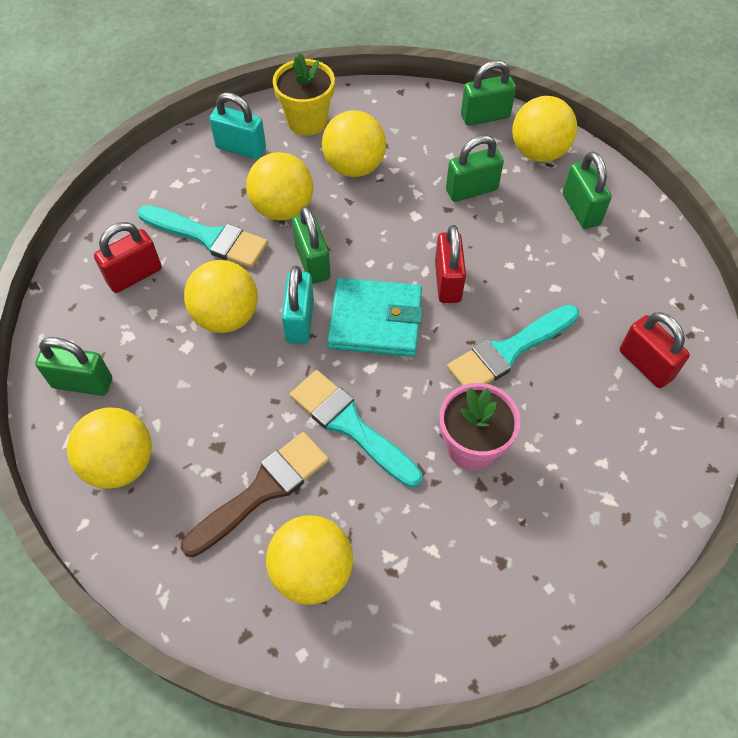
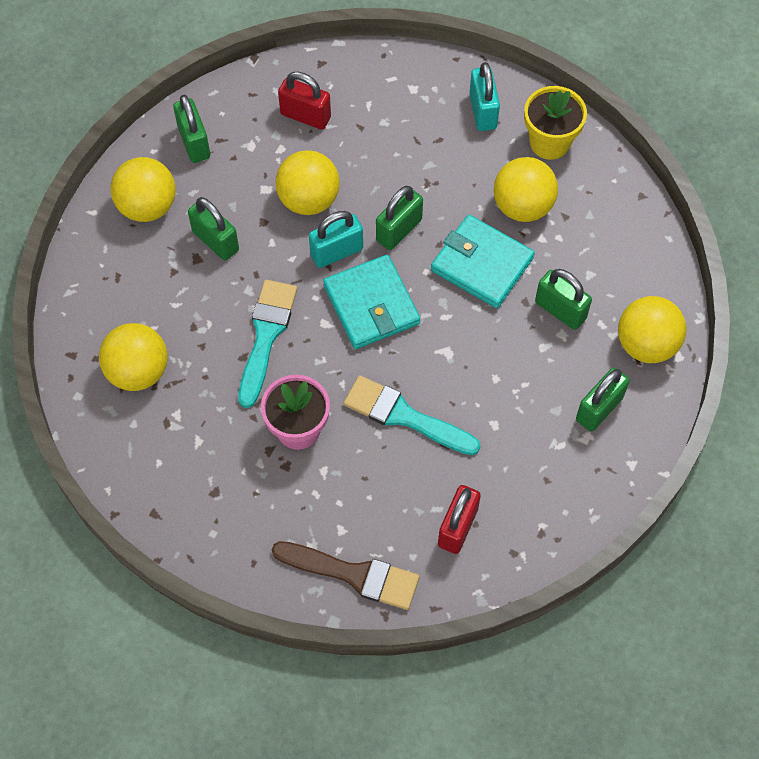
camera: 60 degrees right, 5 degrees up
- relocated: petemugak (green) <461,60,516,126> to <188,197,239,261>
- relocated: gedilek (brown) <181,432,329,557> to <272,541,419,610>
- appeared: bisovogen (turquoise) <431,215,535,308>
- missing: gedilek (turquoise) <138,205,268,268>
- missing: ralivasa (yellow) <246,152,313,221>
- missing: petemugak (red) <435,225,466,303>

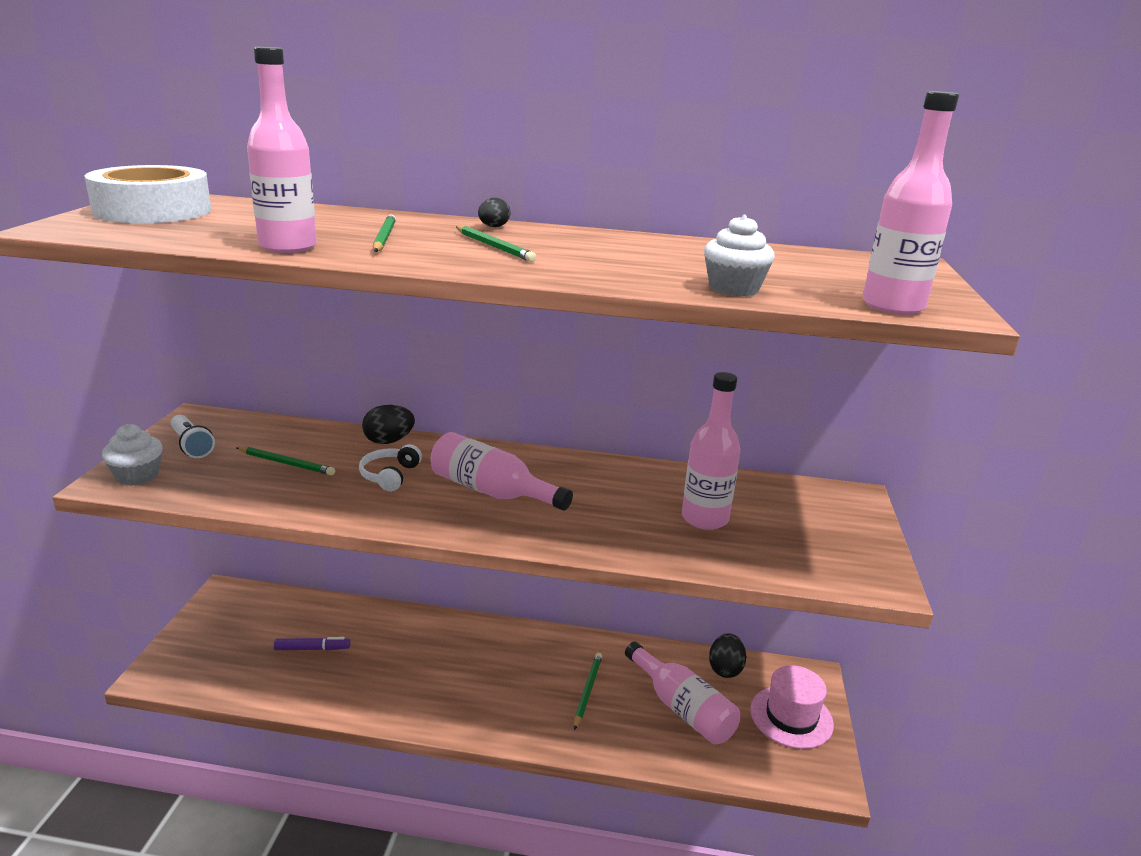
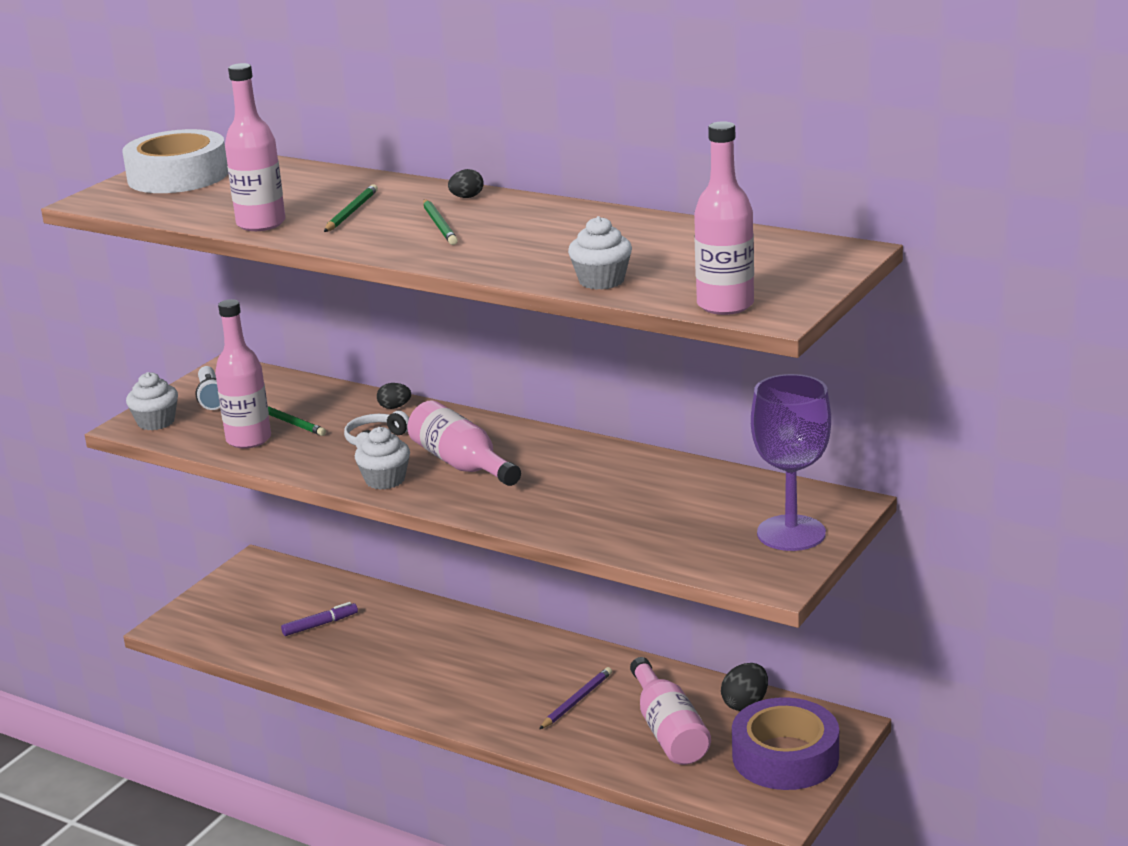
camera: 25 degrees right, 0 degrees up
- relocated: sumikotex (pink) <682,372,740,530> to <215,299,271,448>
- spun: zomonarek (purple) <274,637,351,650> = <281,602,358,636> 45 degrees counterclockwise
- appeared: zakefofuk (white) <355,427,410,489>
- size: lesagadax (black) <362,405,415,444> = <377,383,411,409> x0.64
- colour: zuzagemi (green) <574,653,602,730> to zuzagemi (purple) <539,667,612,729>
- exchanged: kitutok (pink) <750,665,834,749> to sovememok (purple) <732,697,839,790>
- appeared: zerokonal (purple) <751,374,831,551>

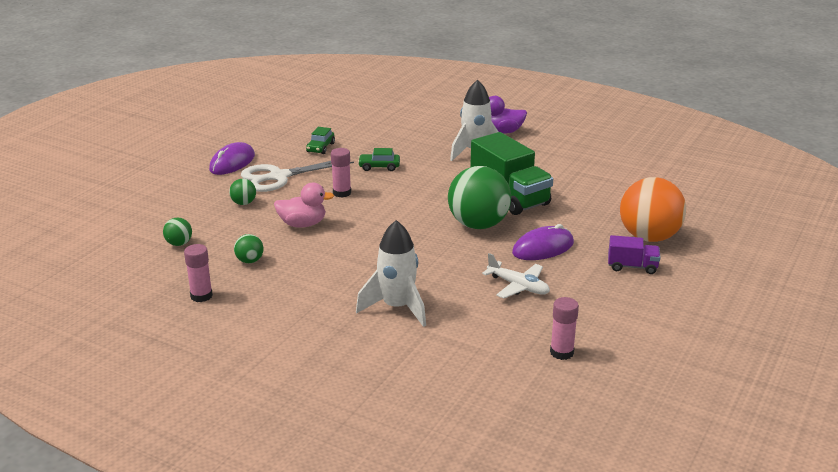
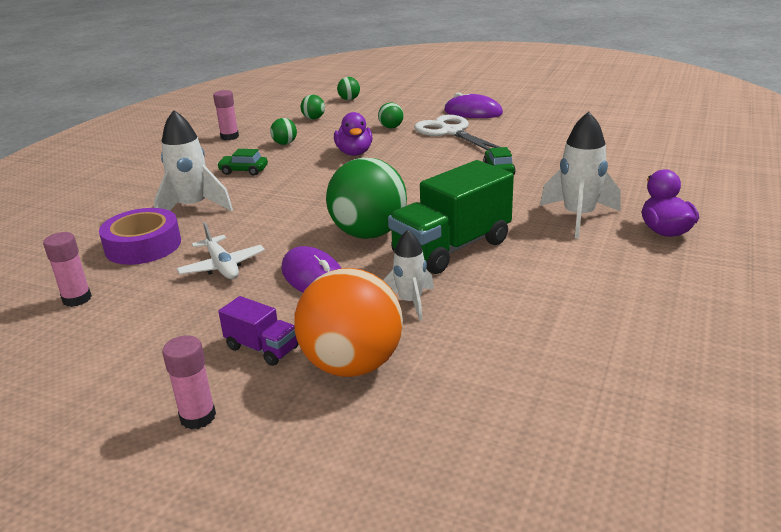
camera: 85 degrees right, 0 degrees up
- appeared: sovememok (purple) <99,208,181,265>
- relocated: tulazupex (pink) <331,148,351,198> to <162,335,216,430>
- spun: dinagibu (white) <482,253,550,299> = <176,222,265,279> 60 degrees counterclockwise
- relocated: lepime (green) <306,127,335,154> to <217,149,268,176>
- spun: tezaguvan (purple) <608,235,660,274> = <218,296,298,366> 60 degrees counterclockwise
- colour: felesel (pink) <274,183,334,228> to felesel (purple) <334,112,373,156>
- appeared: ralivasa (green) <337,77,360,100>
- appeared: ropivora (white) <383,230,434,321>

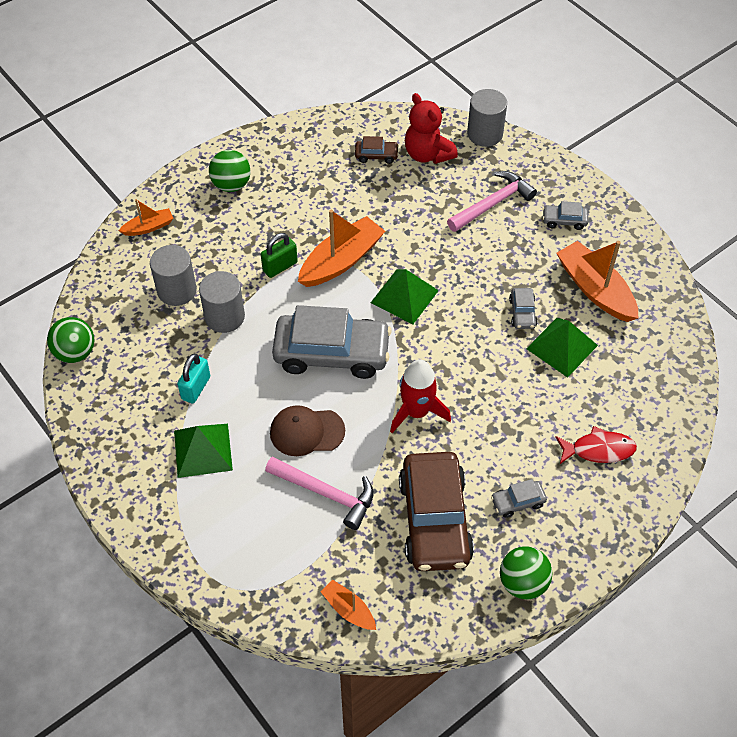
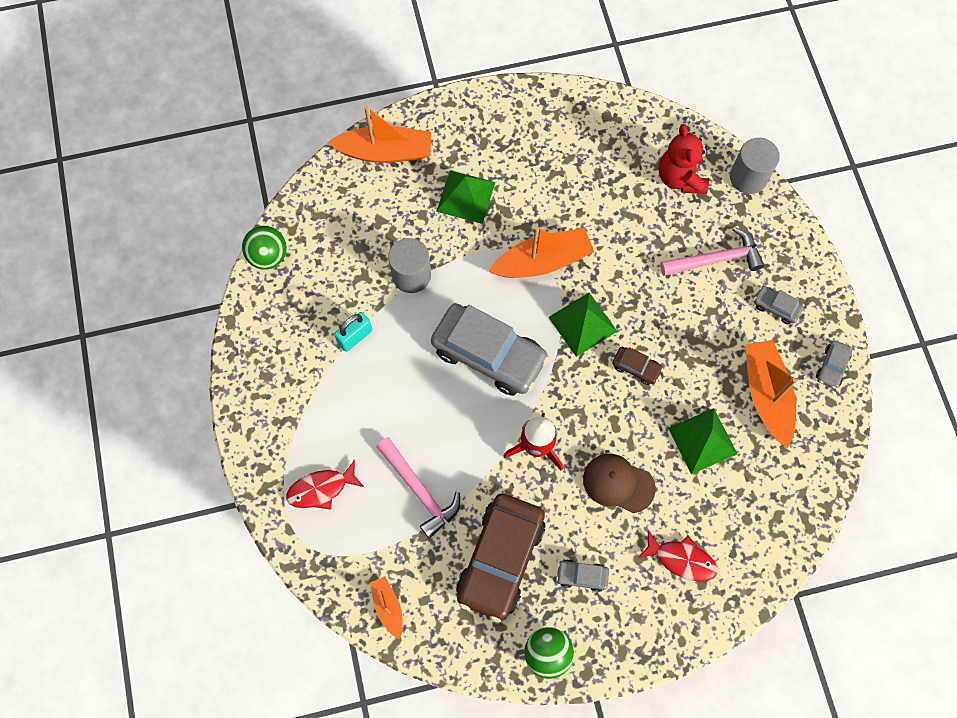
camera: 25 degrees right, 15 degrees up
- appeared: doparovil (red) <286,459,364,510>
- size: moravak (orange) <119,199,174,236> = <327,106,431,163> x1.87
- relocated: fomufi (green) <174,424,233,478> to <436,170,496,224>
- relocated: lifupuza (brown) <270,405,345,456> to <583,454,656,513>
- relocated: lepime (brown) <355,136,399,164> to <612,347,663,385>
- relocated: lepime (grey) <509,288,538,329> to <816,340,852,389>
- missing: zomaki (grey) <150,245,197,306>
- missing: ralivasa (green) <209,150,251,192>
- missing: petemugak (green) <261,233,298,278>

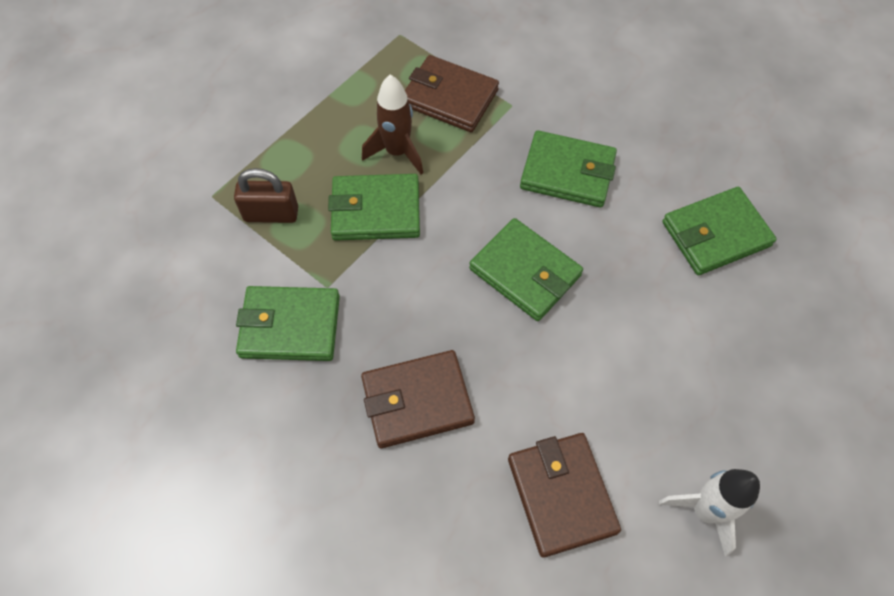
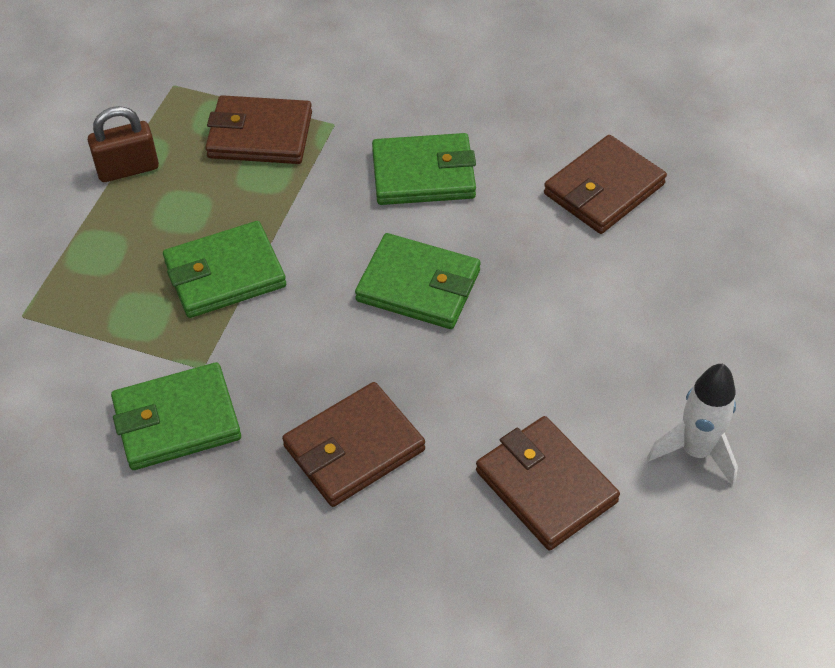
camera: 20 degrees left, 10 degrees down
- relocated: petemugak (brown) <234,168,298,223> to <88,106,159,182>
- colour: bisovogen (green) <662,187,777,275> to bisovogen (brown) <544,135,667,234>
- missing: ropivora (brown) <362,75,423,175>

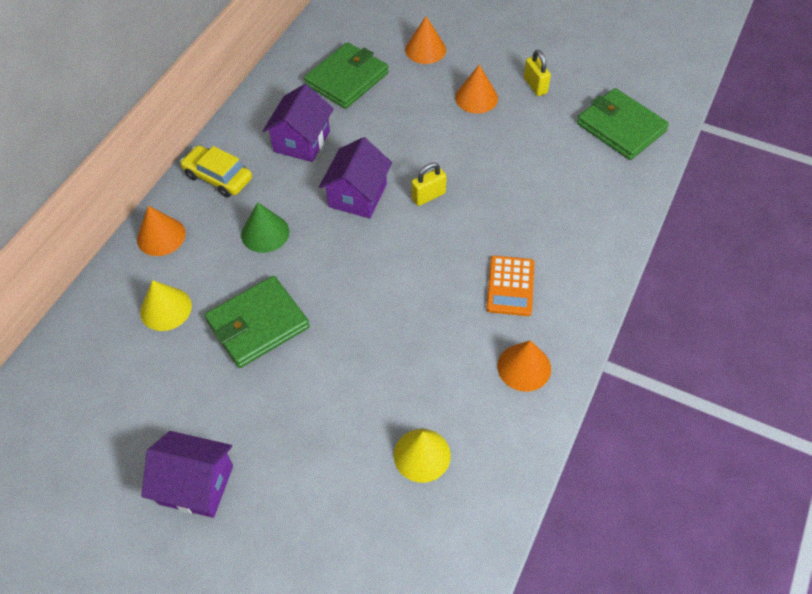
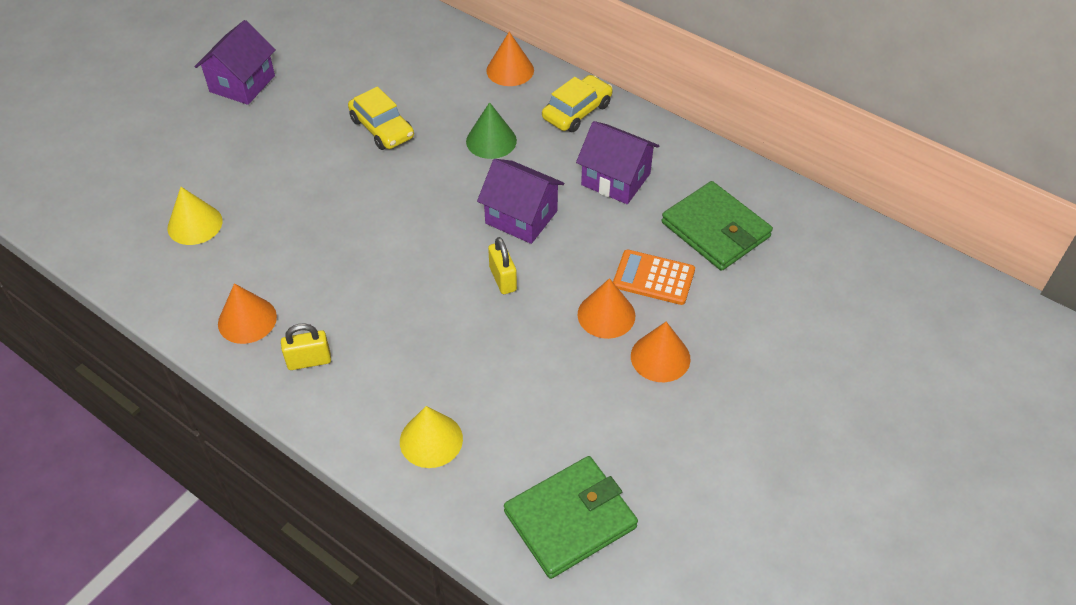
camera: 100 degrees right, 5 degrees down
- relocated: petemugak (yellow) <524,50,551,96> to <281,323,331,370>
- exchanged: bisovogen (green) <205,276,310,368> to lepime (yellow) <348,87,414,150>
- relocated: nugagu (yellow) <140,280,192,331> to <400,406,463,468>
- relocated: nugagu (orange) <405,16,446,64> to <578,278,635,339>
- relocated: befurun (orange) <486,256,535,316> to <613,250,695,305>

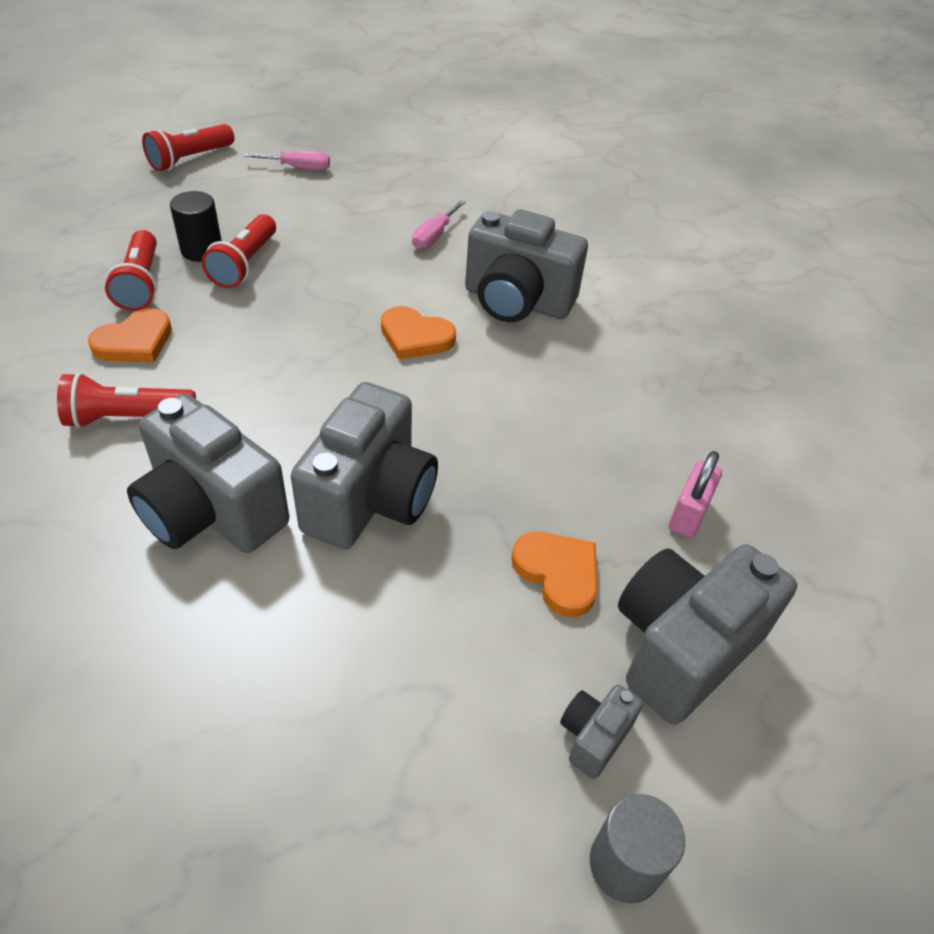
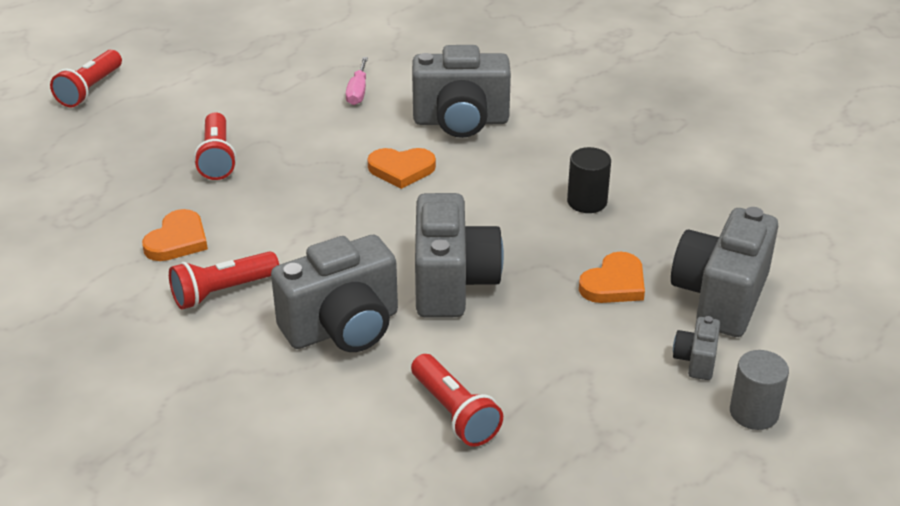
camera: 20 degrees left, 10 degrees down
- spun: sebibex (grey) <127,394,289,553> = <271,235,398,352> 45 degrees counterclockwise
- relocated: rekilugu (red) <105,230,157,311> to <411,354,503,447>
- relocated: zomaki (black) <170,191,222,262> to <567,147,611,213>
- spun: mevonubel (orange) <511,532,598,617> = <579,252,645,303> 105 degrees clockwise
- missing: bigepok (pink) <244,150,330,170>
- missing: petemugak (pink) <669,451,722,538>

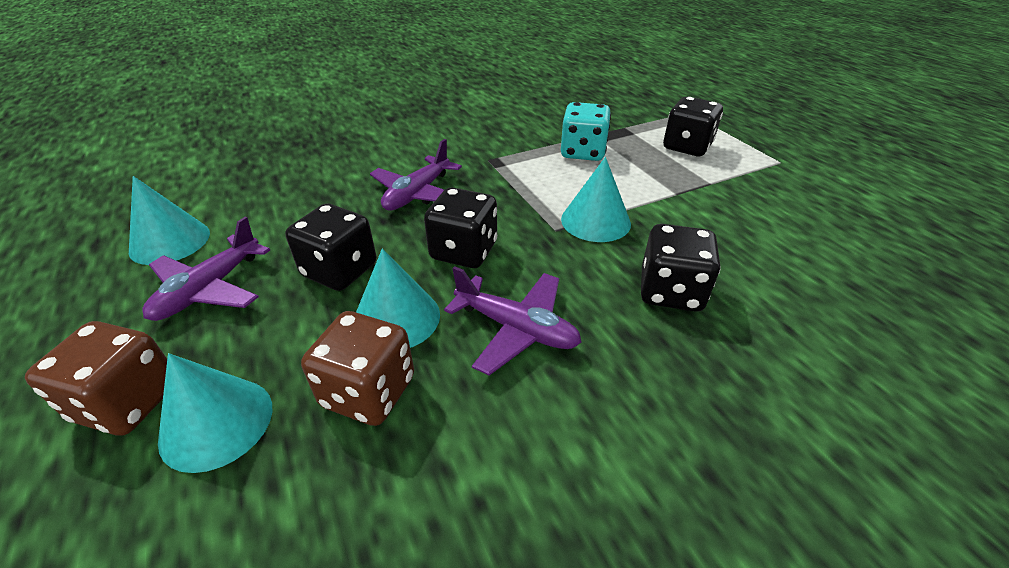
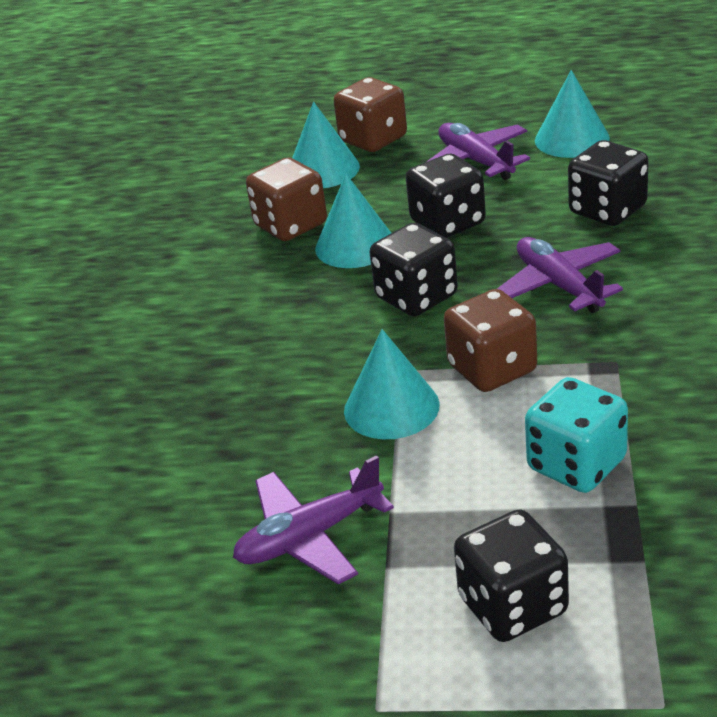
camera: 125 degrees right, 5 degrees down
- relocated: dinagibu (purple) <444,266,582,376> to <233,455,394,585>
- appeared: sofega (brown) <444,289,537,392>
- relocated: sofega (black) <641,224,721,311> to <568,140,648,226>

